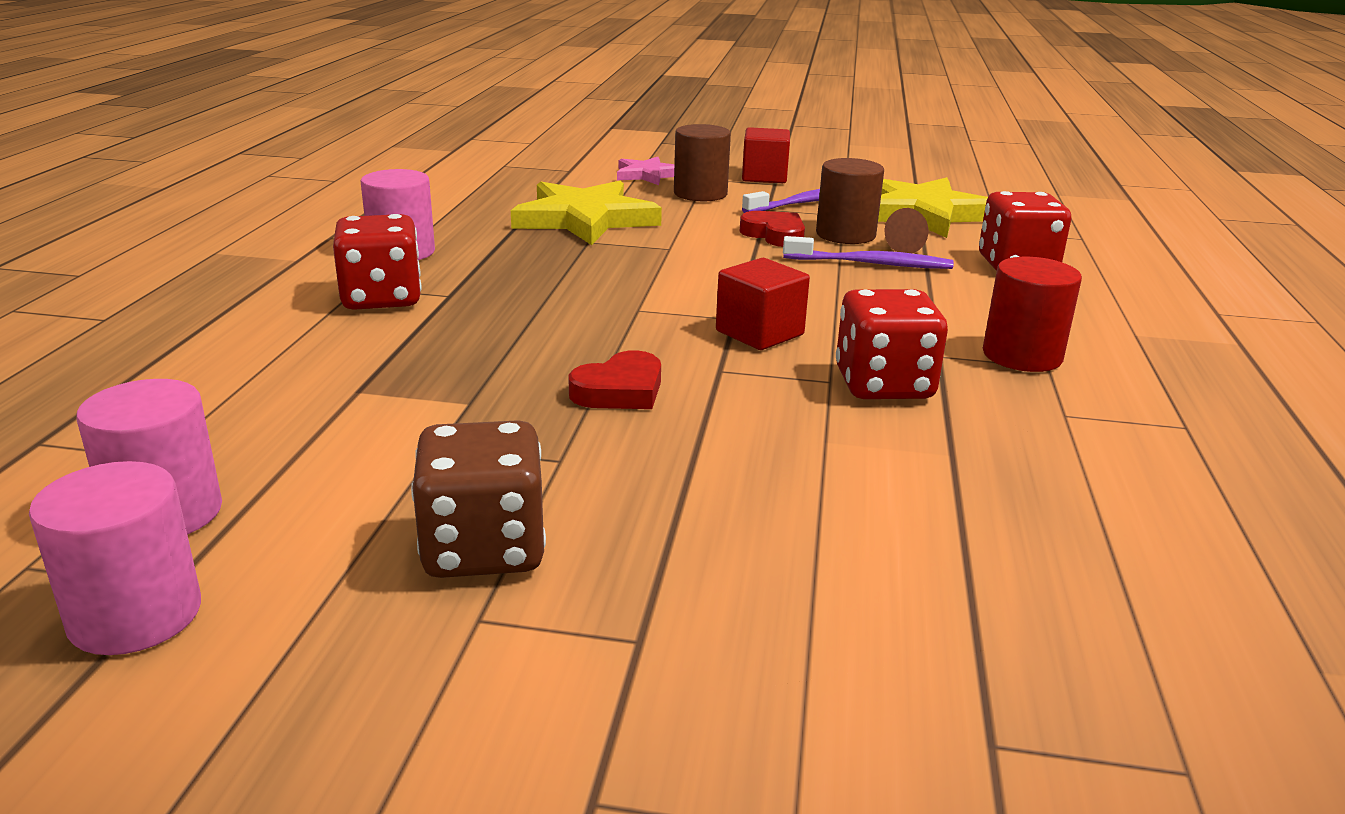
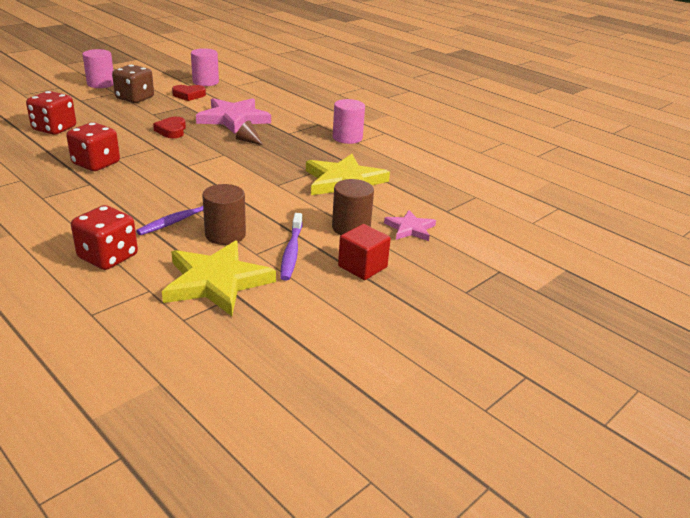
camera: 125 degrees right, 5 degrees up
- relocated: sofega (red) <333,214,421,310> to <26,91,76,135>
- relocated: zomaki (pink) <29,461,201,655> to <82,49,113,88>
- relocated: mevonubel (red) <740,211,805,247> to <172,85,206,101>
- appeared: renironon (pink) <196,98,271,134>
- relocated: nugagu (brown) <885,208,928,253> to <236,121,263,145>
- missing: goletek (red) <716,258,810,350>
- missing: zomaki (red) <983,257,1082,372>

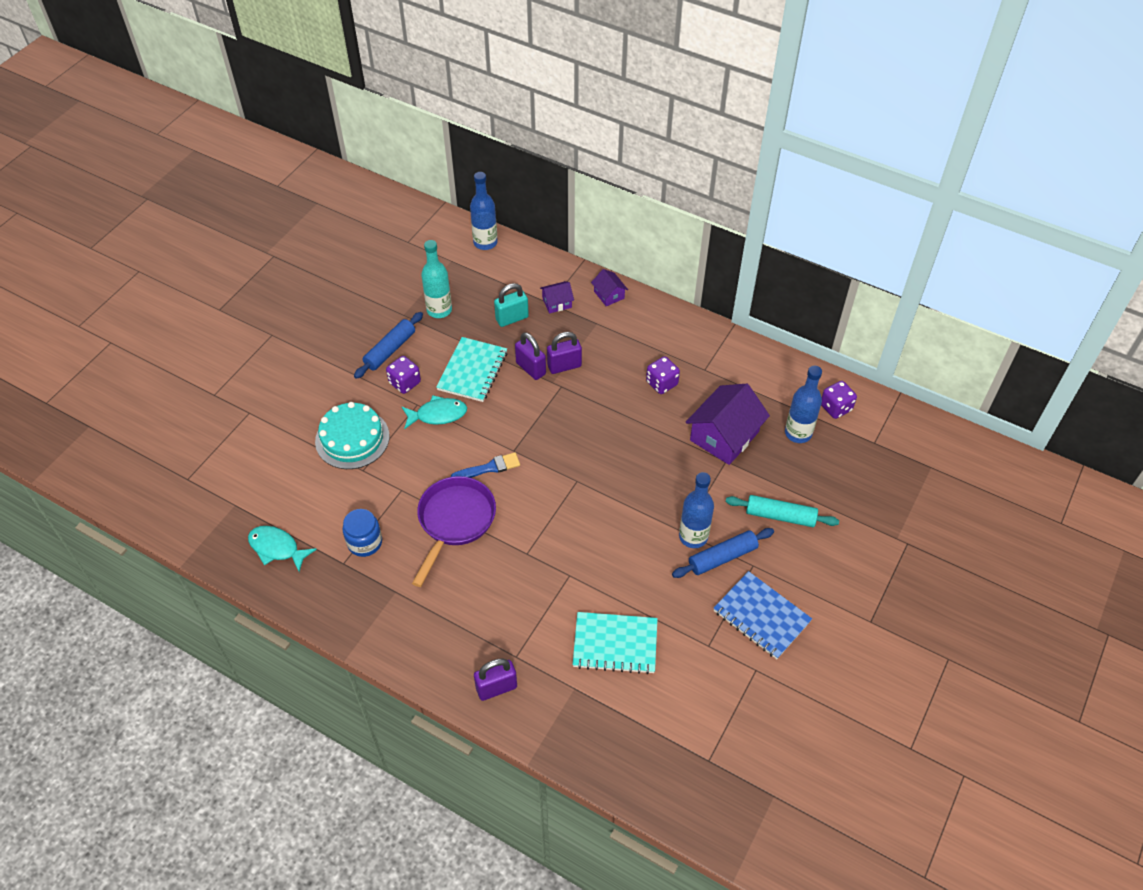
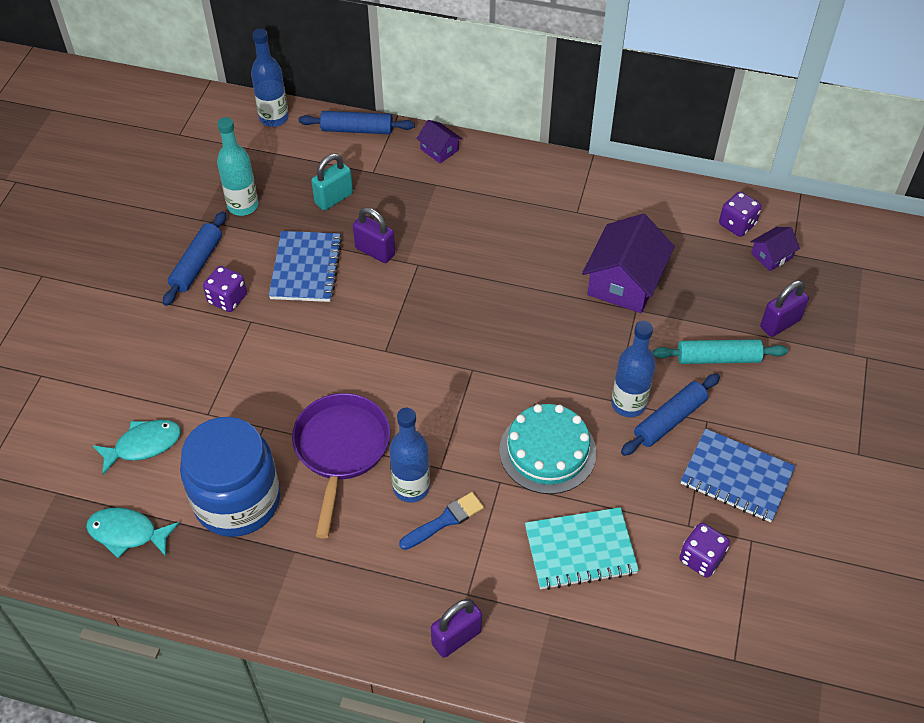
camera: 15 degrees left, 0 degrees up
- relocated: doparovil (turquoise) <402,395,467,429> to <92,420,181,475>
- size: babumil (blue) <342,509,382,557> = <180,417,280,537> x1.94
- colour: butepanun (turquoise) <436,337,507,402> to butepanun (blue) <269,231,342,302>
- appeared: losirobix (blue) <298,111,415,134>
- relocated: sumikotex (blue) <785,366,822,443> to <389,408,430,502>
- relocated: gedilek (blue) <451,452,520,478> to <399,492,484,550>
- relocated: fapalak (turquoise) <315,402,390,469> to <499,404,596,494>
- relocated: sofega (purple) <646,356,680,394> to <679,523,730,578>
- relocated: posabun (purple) <540,281,574,313> to <751,227,800,271>
- relocated: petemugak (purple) <547,332,582,374> to <760,280,809,337>

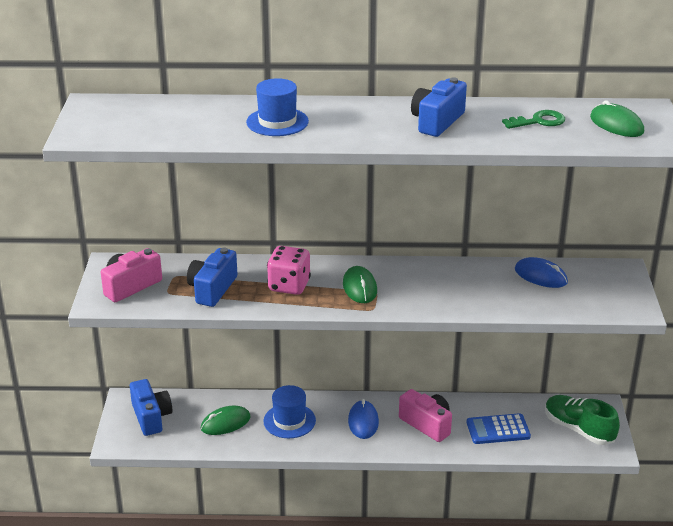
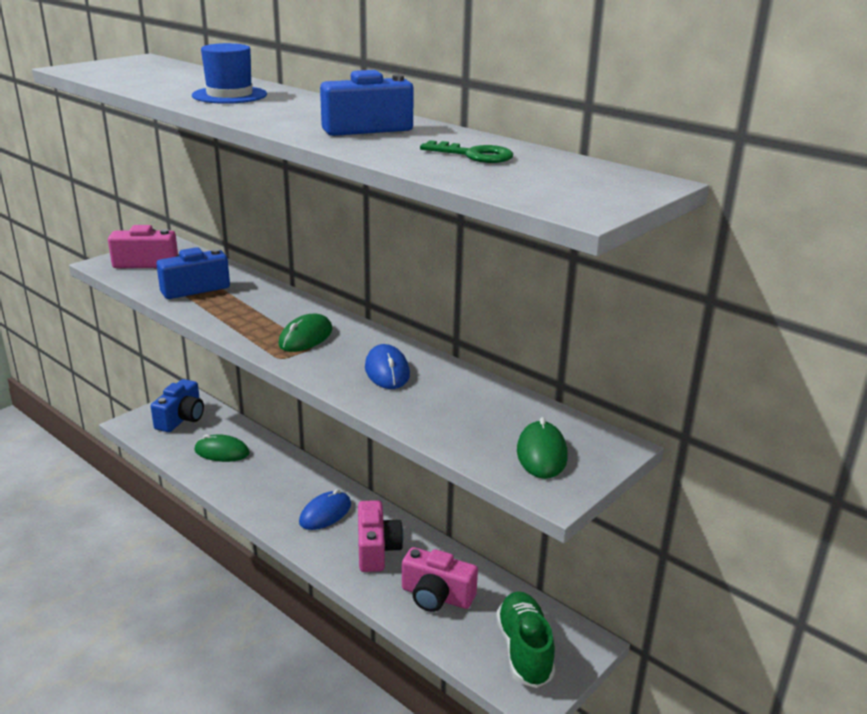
camera: 40 degrees right, 5 degrees down
- relocated: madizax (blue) <515,257,568,288> to <365,344,410,389>
- exchanged: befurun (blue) <467,413,531,444> to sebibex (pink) <402,547,478,612>
- relocated: madizax (green) <590,100,644,137> to <517,417,568,479>
- missing: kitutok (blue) <263,385,316,438>
- missing: sofega (pink) <267,246,311,295>

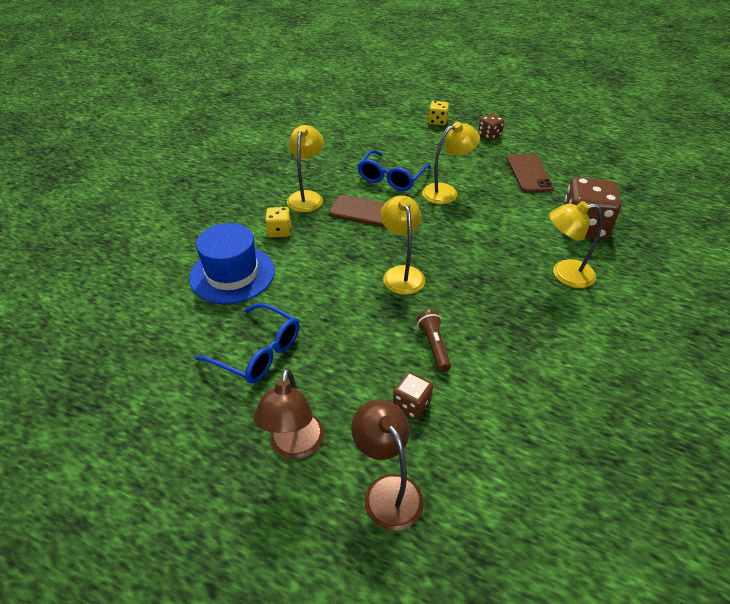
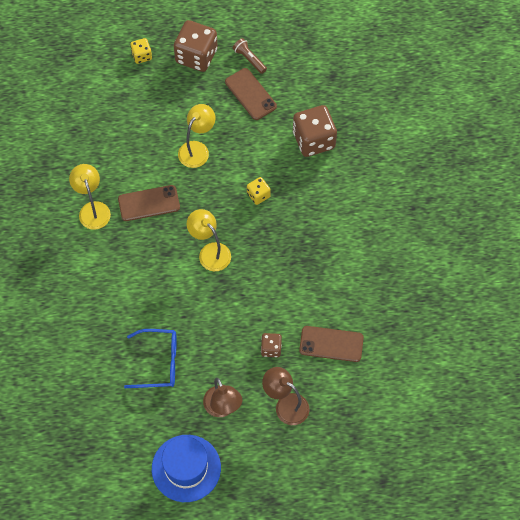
camera: 30 degrees left, 20 degrees up
- relocated: kitutok (blue) <189,223,275,304> to <152,435,221,502>
- size: sofega (brown) <478,114,504,140> = <174,20,218,72> x1.97
- relocated: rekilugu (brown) <416,310,451,372> to <233,38,267,74>
- relocated: sofega (yellow) <265,207,291,237> to <247,177,271,205>
- appeared: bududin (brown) <299,326,364,362>
- missing: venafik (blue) <357,150,431,191>
- missing: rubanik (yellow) <549,201,602,288>

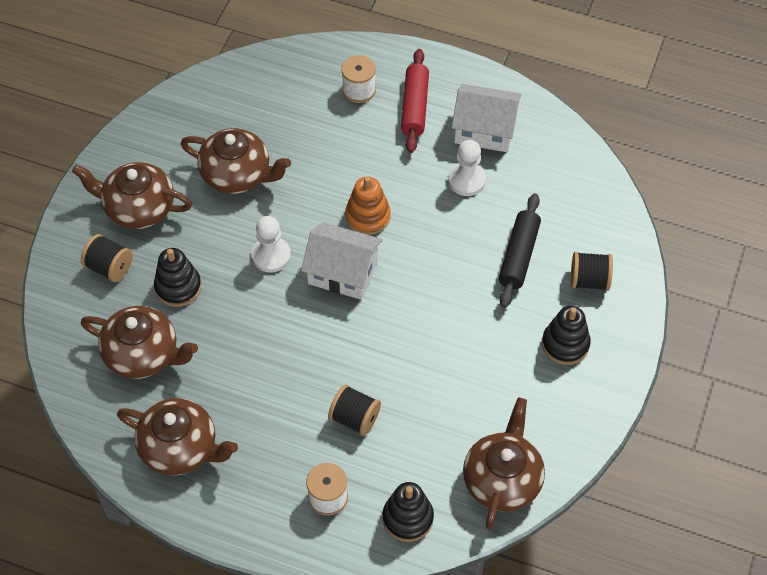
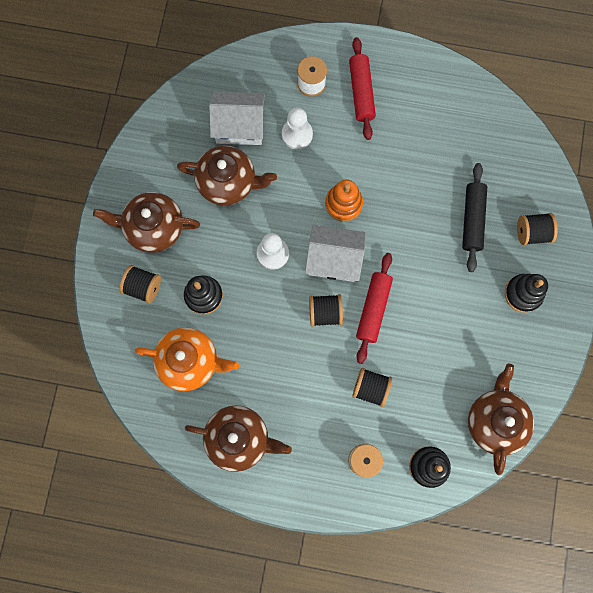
camera: 10 degrees left, 20 degrees up
- colour: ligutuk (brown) <81,306,198,379> to ligutuk (orange) <135,327,239,391>
- relocated: posabun (white) <452,84,522,152> to <209,91,265,145>
- relocated: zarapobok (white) <448,140,486,196> to <282,107,313,150>
- appeared: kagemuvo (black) <309,294,343,327>
- appeared: losirobix (red) <356,253,393,364>

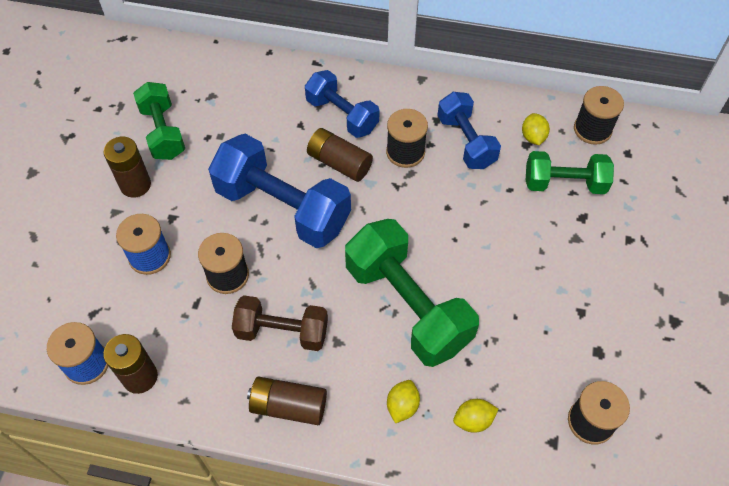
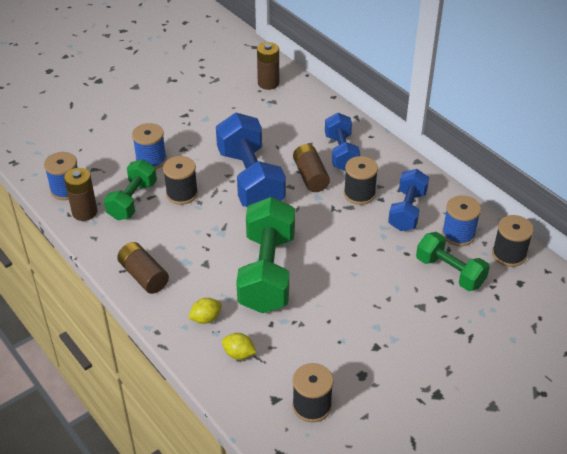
camera: 40 degrees right, 15 degrees down
- relocated: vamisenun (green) <133,82,185,160> to <104,159,157,220>
- relocated: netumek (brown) <104,137,151,198> to <257,42,279,90>
- exchanged: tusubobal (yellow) <522,113,550,145> to kagemuvo (blue) <442,196,481,246>
- missing: vamisenun (brown) <232,295,328,351>

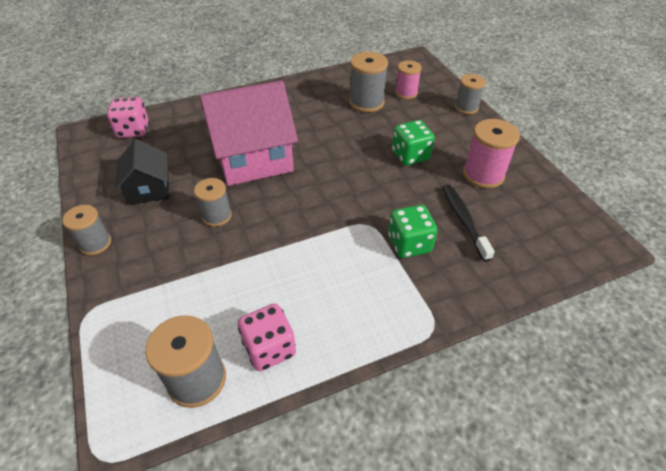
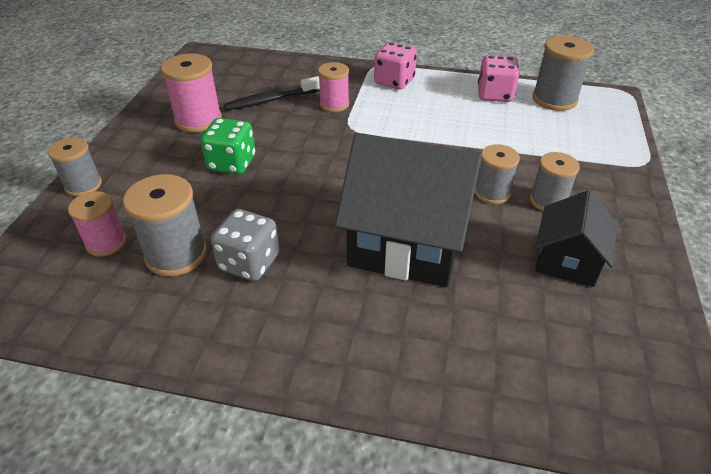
camera: 145 degrees left, 5 degrees down
- appeared: sofega (grey) <211,209,279,281>
- spun: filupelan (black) <443,184,495,262> = <224,76,320,110> 45 degrees clockwise
- exchanged: sofega (green) <388,205,437,258> to kagemuvo (pink) <318,62,349,112>
- colour: posabun (pink) <200,80,298,186> to posabun (black) <335,133,482,287>
- relocated: sofega (pink) <107,97,148,138> to <374,42,417,90>
- relocated: kagemuvo (grey) <62,205,111,255> to <530,152,580,211>

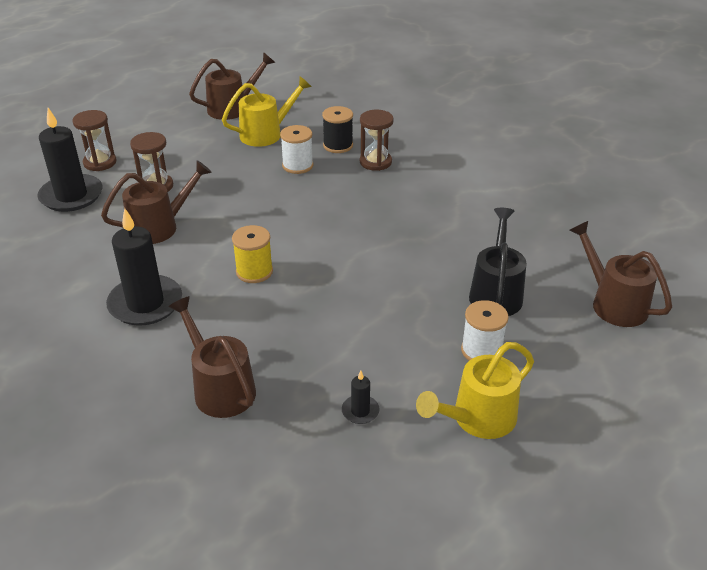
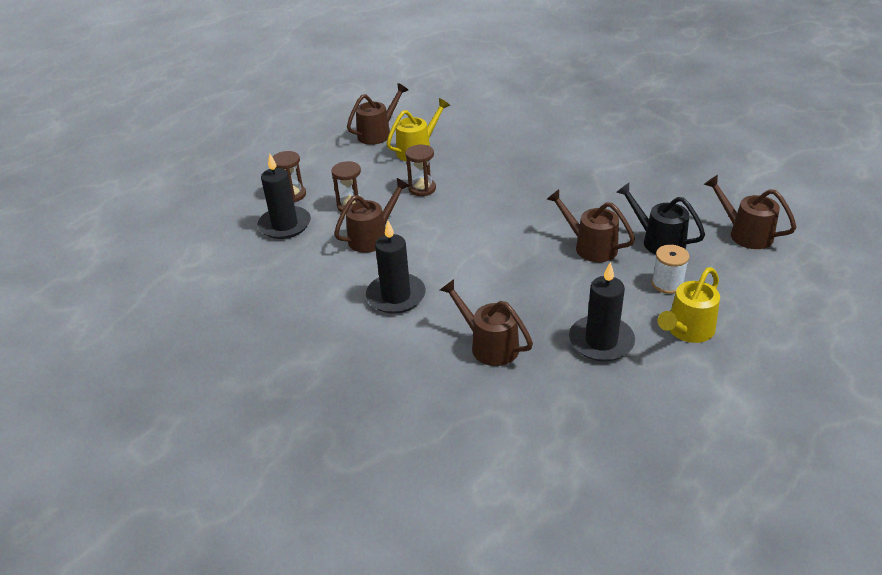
camera: 10 degrees left, 0 degrees up
- relocated: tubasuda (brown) <360,110,394,171> to <405,145,436,196>
- appeared: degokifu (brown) <547,189,635,262>
- size: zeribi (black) <342,371,379,424> = <569,262,635,362> x2.25
- spun: degokifu (black) <469,208,527,316> = <617,183,705,255> 45 degrees counterclockwise
- missing: kagemuvo (yellow) <232,225,273,283>
- missing: kagemuvo (white) <280,125,313,174>
- missing: kagemuvo (black) <322,106,353,153>

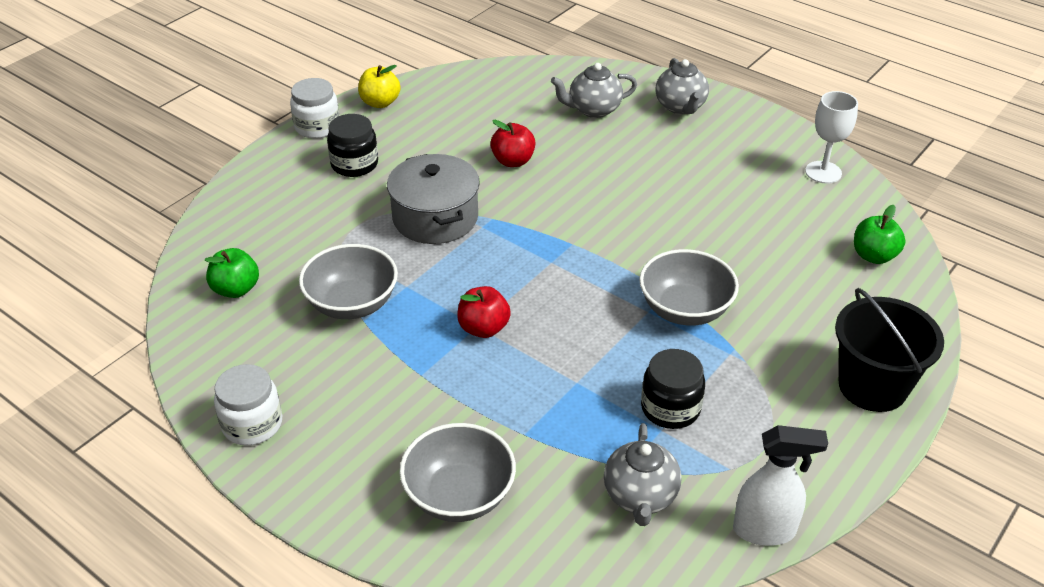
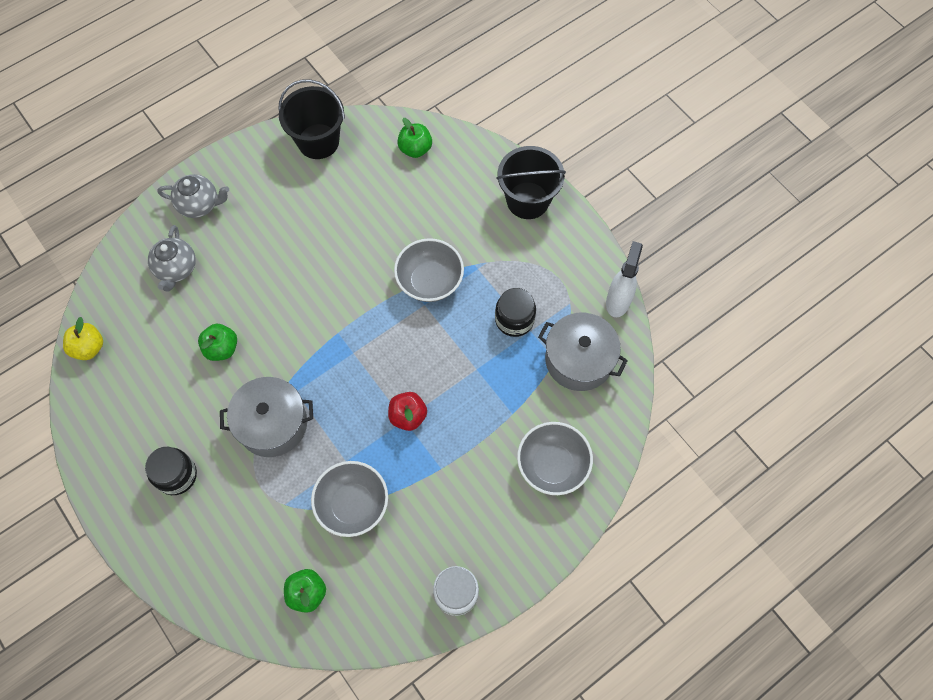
camera: 75 degrees left, 25 degrees up
- relocated: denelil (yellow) <358,65,401,108> to <63,317,103,360>
- colour: denelil (red) <490,120,536,167> to denelil (green) <198,324,237,361>
- exchanged: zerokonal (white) <805,91,858,184> to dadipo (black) <278,79,345,159>
- exchanged: ligutuk (grey) <604,423,682,526> to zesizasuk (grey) <538,313,628,391>
- missing: babumil (white) <290,78,339,139>

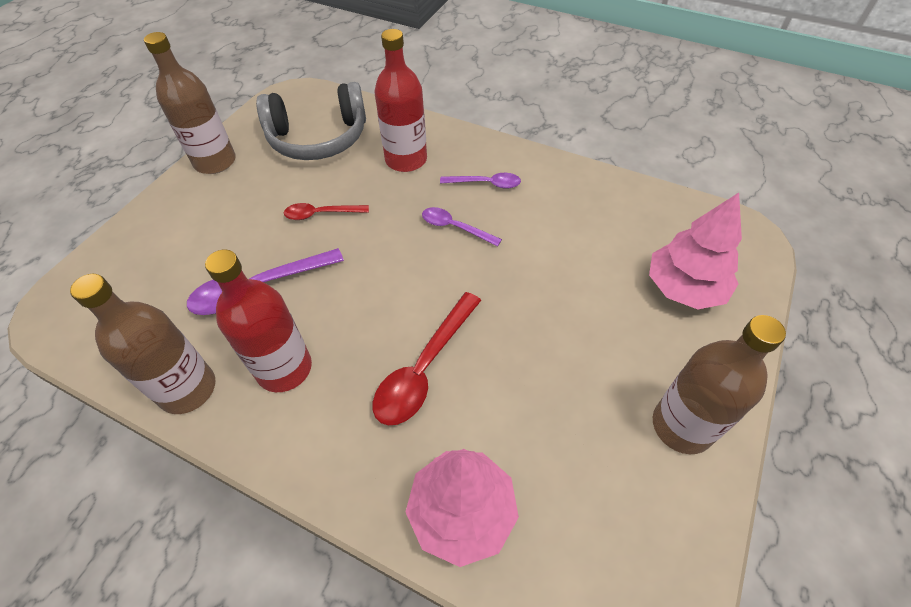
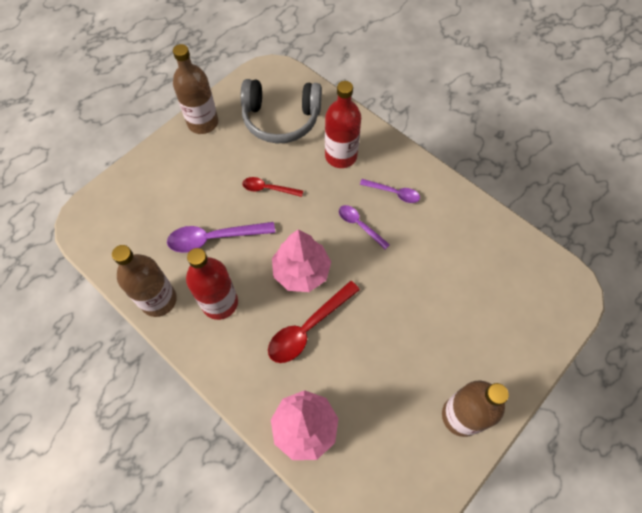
camera: 15 degrees right, 10 degrees up
- relocated: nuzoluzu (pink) <649,193,742,309> to <272,230,331,292>

